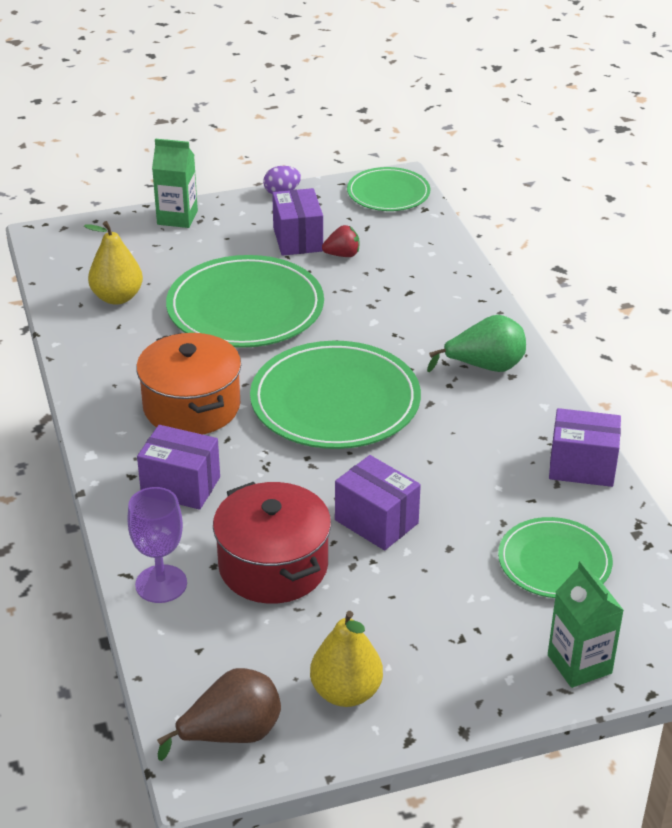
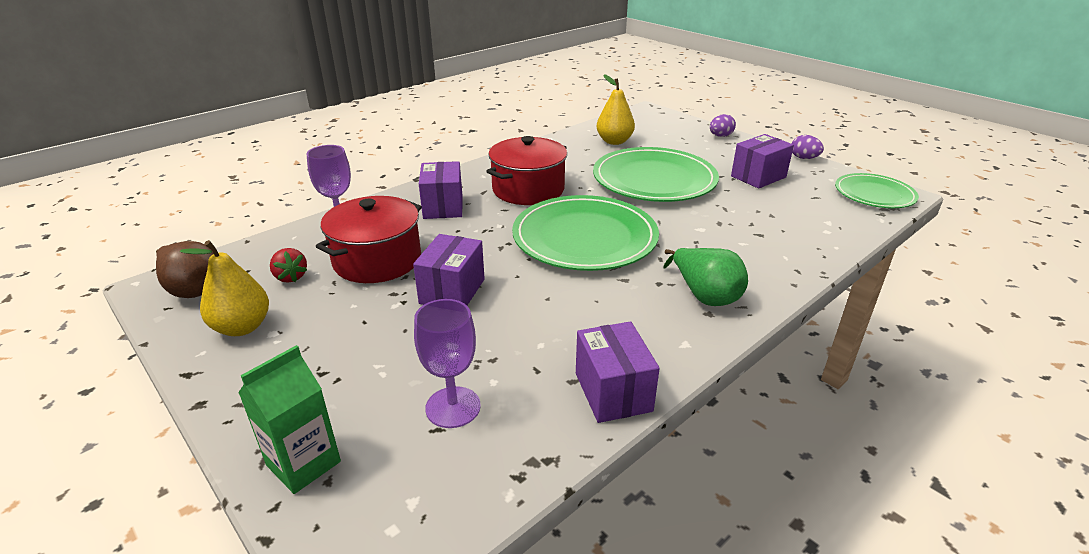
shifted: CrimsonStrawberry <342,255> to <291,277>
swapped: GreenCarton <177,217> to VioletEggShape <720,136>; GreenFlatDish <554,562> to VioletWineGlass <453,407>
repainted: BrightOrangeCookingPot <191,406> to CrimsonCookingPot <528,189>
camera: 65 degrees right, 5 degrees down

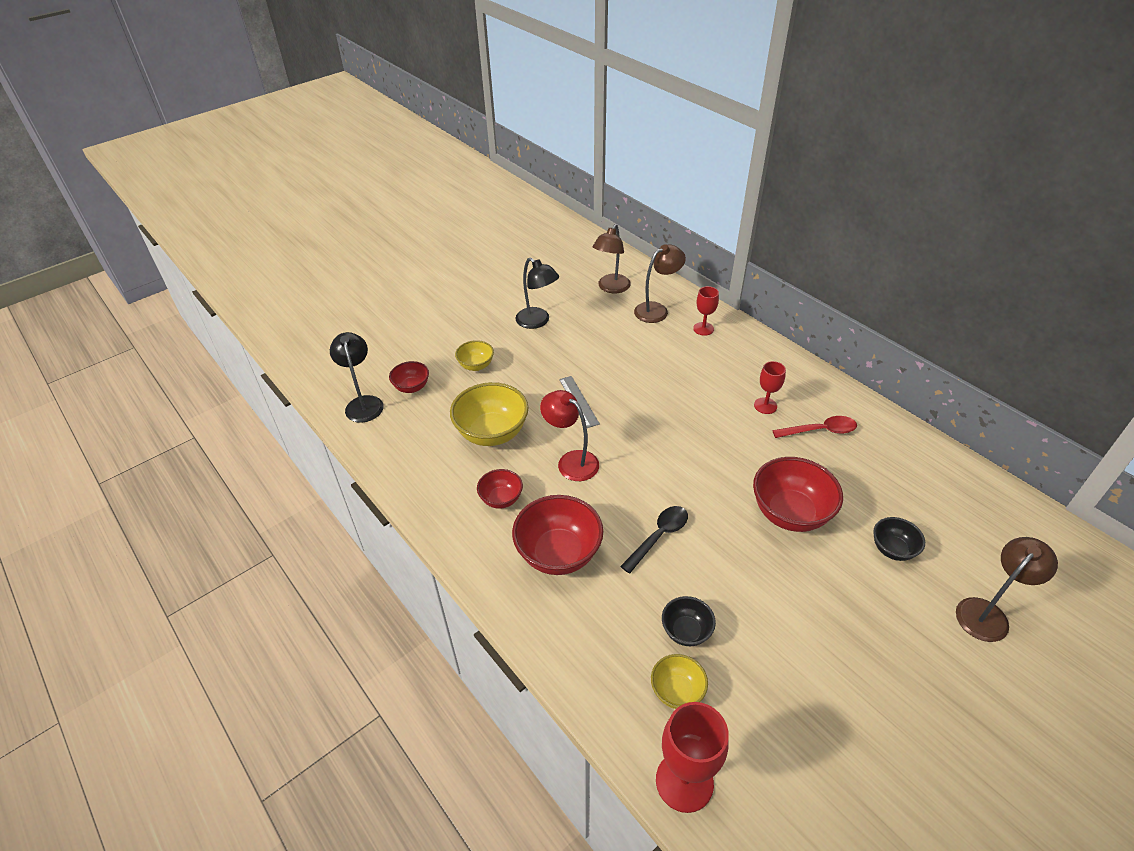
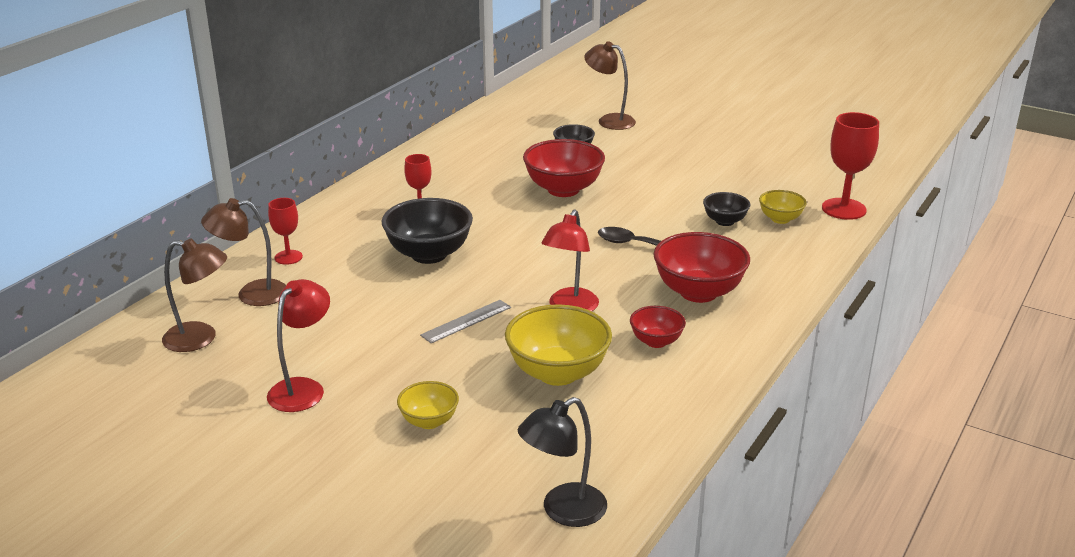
gone: CrimsonBowl <412,387>; CrimsonSpoon <820,431>
new: JetBlackBowl <429,254>
repainted: JetBlackLamp <537,321> to CrimsonLamp <303,388>
rotated: RussetLamp <657,310> = <252,294> 45 degrees counterclockwise
camera: 110 degrees left, 15 degrees down

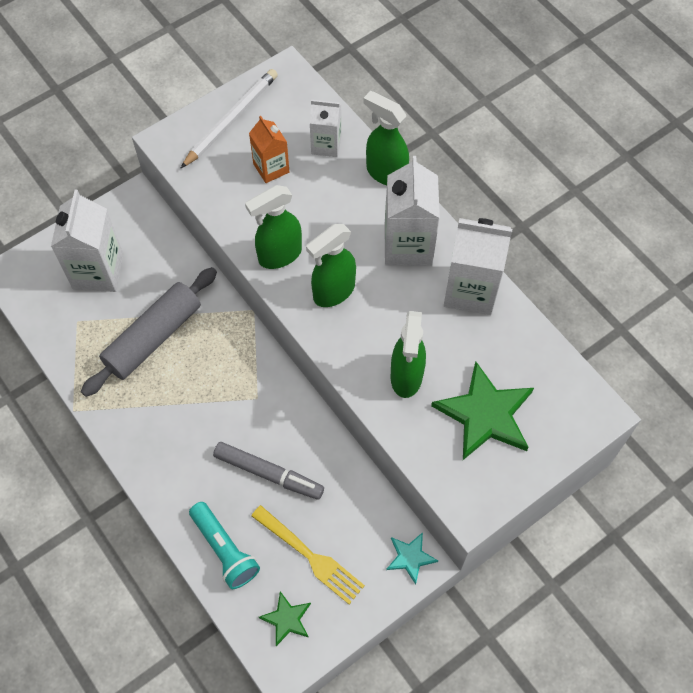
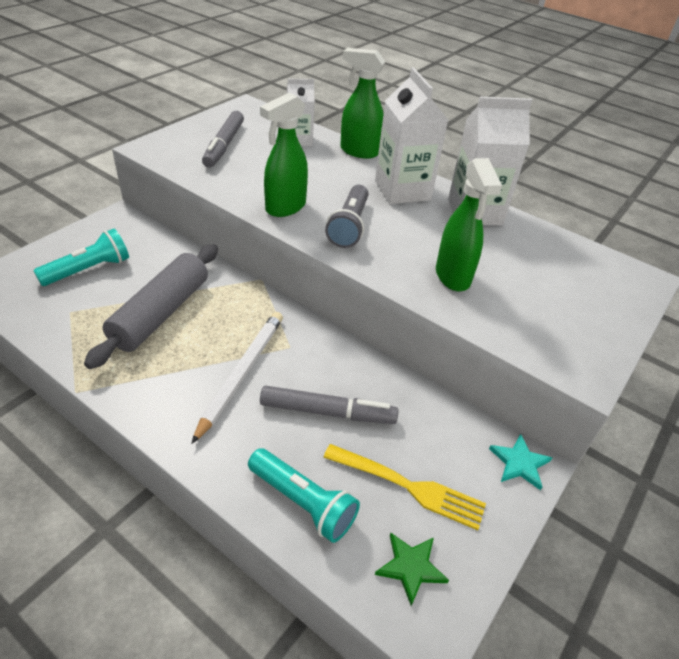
gone: BrightOrangeCarton <271,168>; GreenFivePointedStar <485,414>
new: AshGreyFeltPen <224,145>
shifted: WhitePencil <231,120> to <241,374>
swapped: WhiteCarton <98,271> to TurquoiseTorch <88,270>; GreenSprayCleaner <333,292> to AshGreyTorch <349,226>
camera: 20 degrees left, 20 degrees down

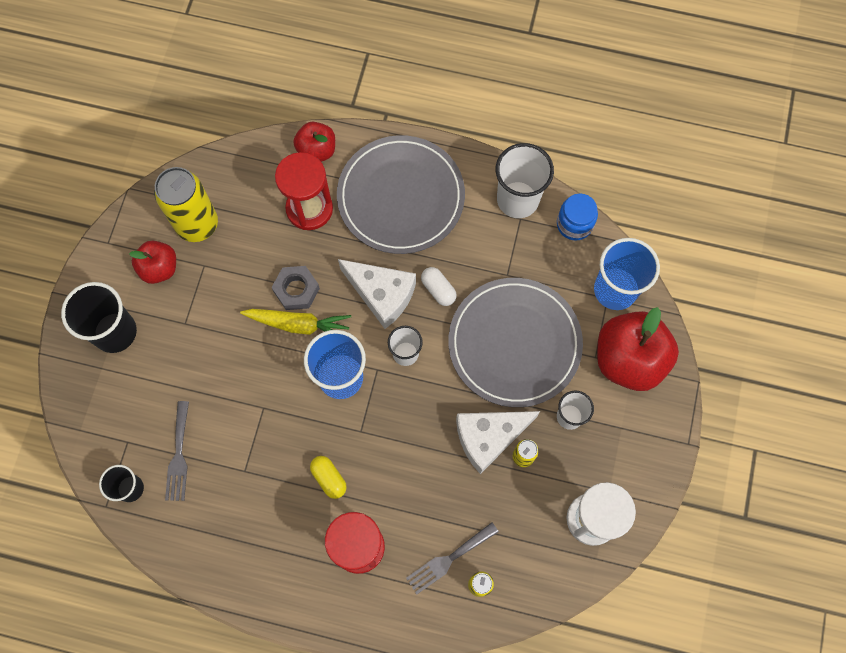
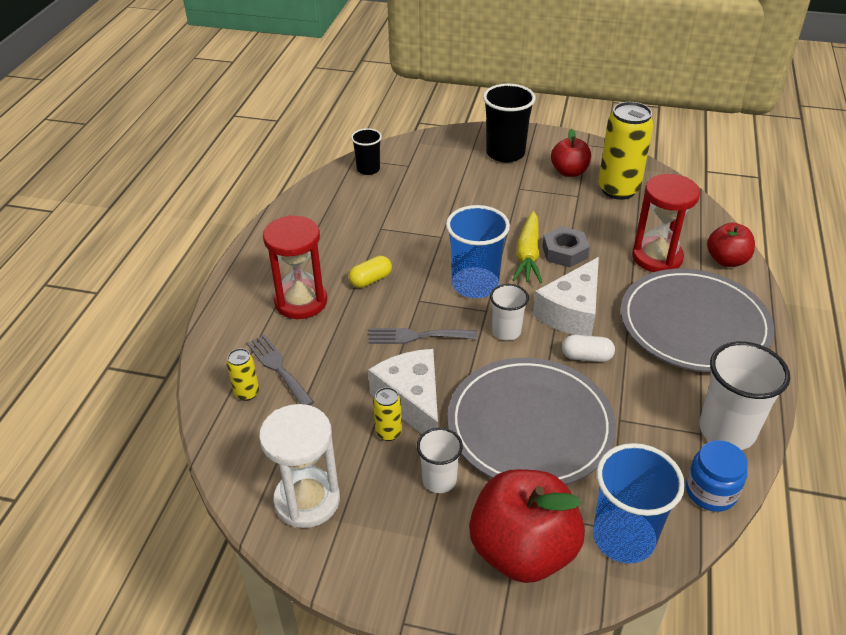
shifted: AshGreyTableFork <179,456> to <416,336>
rotated: WhiteCapsule <438,290> = <586,357> 45 degrees clockwise
camera: 90 degrees right, 30 degrees down

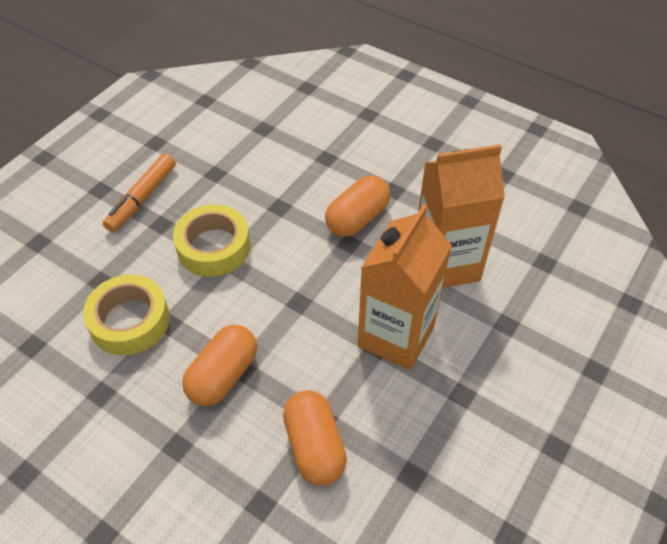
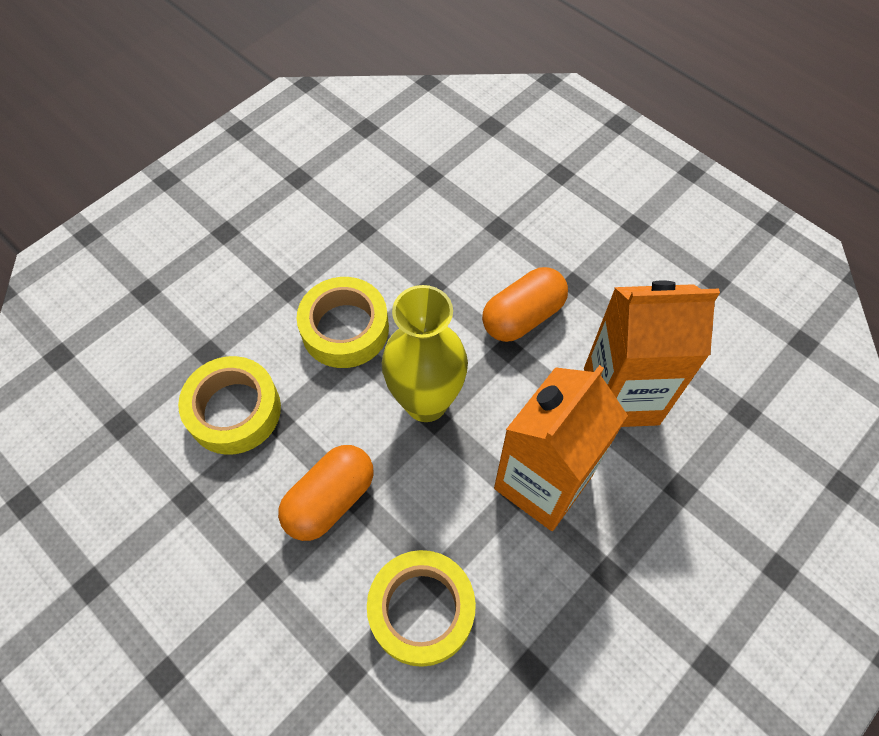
gone: BrightOrangeFeltPen <142,198>
new: YellowVase <426,402>
swapped: BrightOrangeCapsule <315,446> to YellowTape <421,610>
camera: 10 degrees right, 10 degrees up

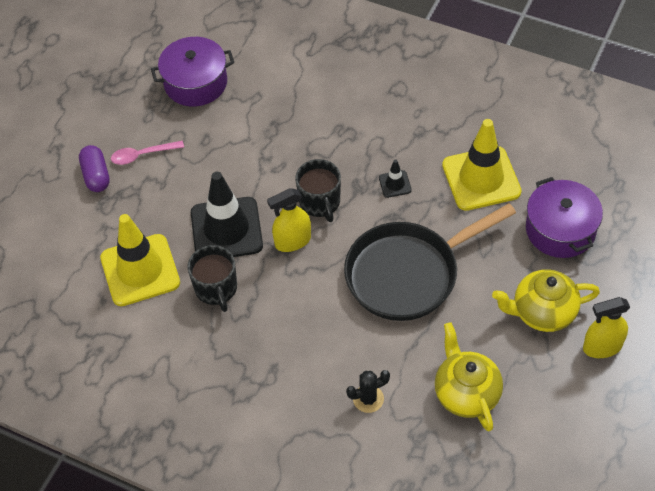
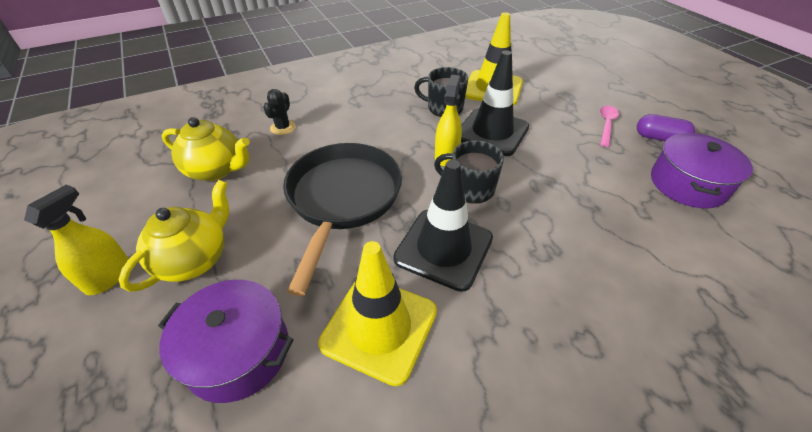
shifted: VioletCapsule <96,175> to <659,138>
scaled: JetBlackTrafficCone <395,184> = <443,248> x2.32
camera: 125 degrees right, 10 degrees down

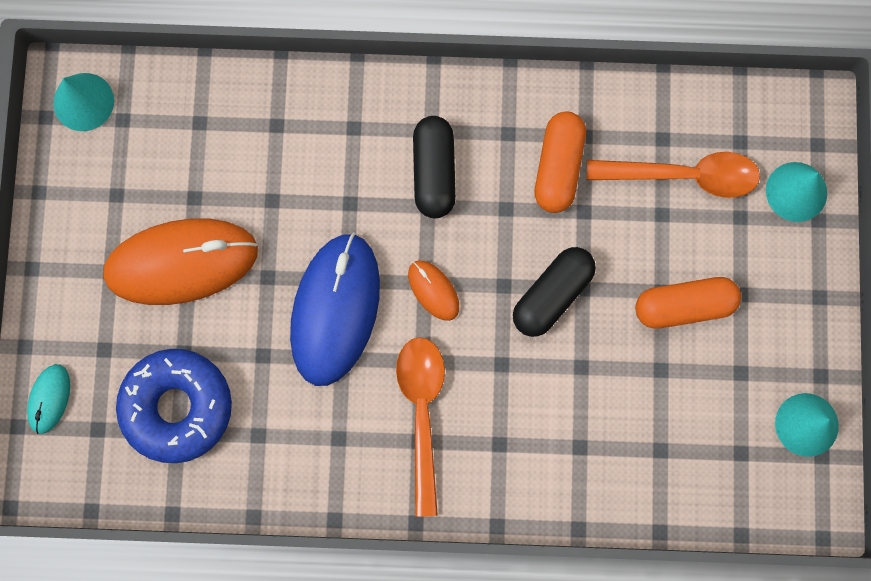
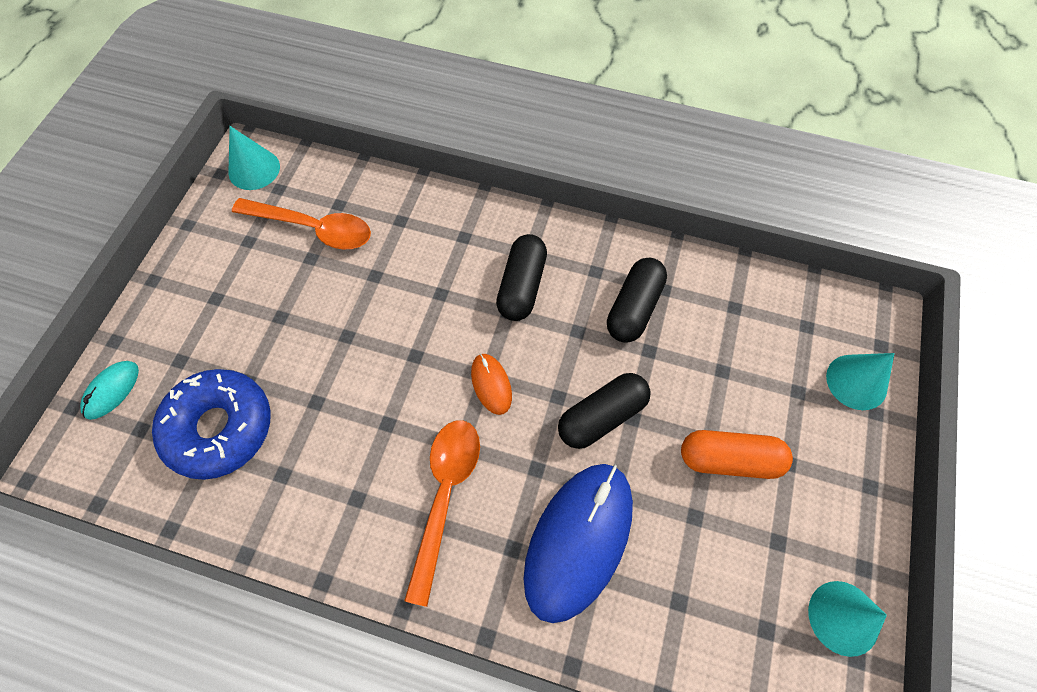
gone: BrightOrangeComputerMouse <181,263>
shifted: CobaltComputerMouse <335,310> to <579,540>; BrightOrangeSpoon <684,176> to <314,228>
repainted: BrightOrangeCapsule <558,167> to JetBlackCapsule <634,308>
camera: 15 degrees right, 15 degrees down

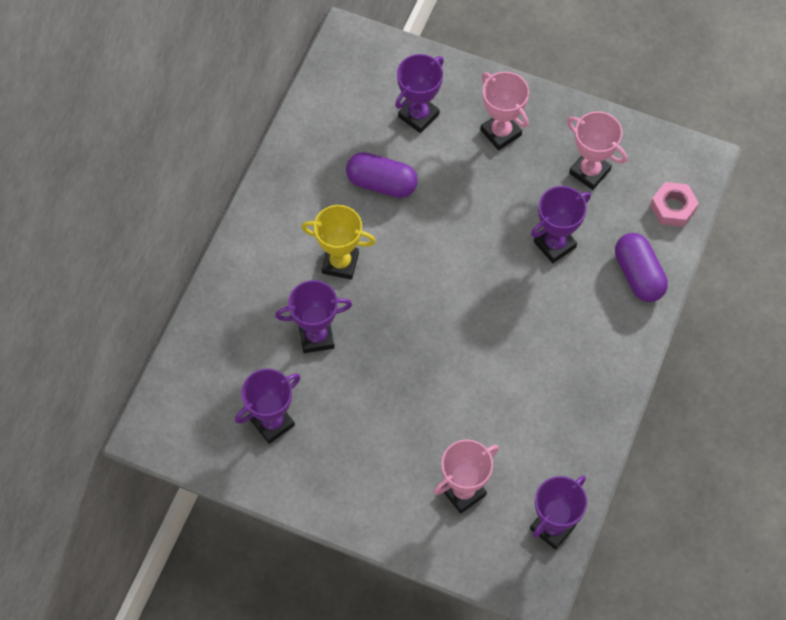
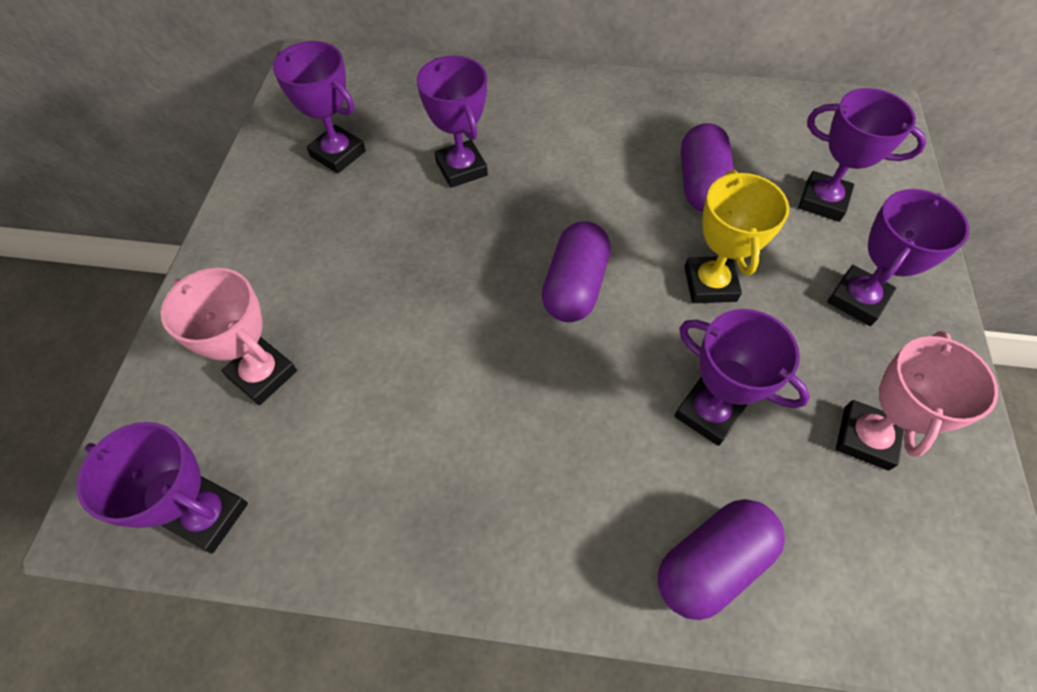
gone: RosePinkHexagonNut <673,207>
new: VioletCapsule <574,286>
shifted: YellowPrizeCup <340,263> to <710,284>
repainted: RosePinkPrizeCup <501,132> to VioletPrizeCup <857,299>
camera: 75 degrees right, 5 degrees down

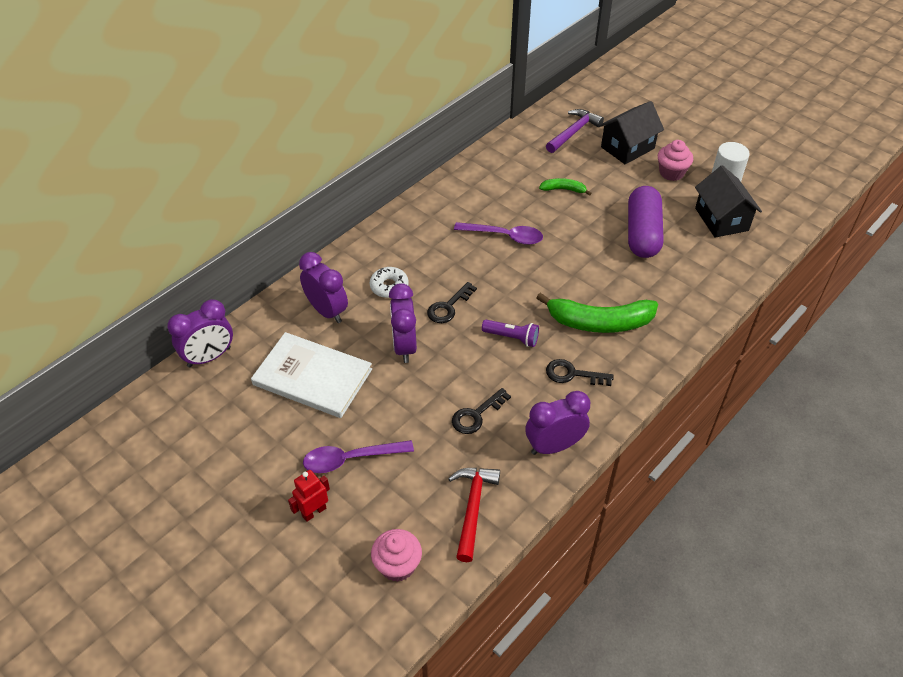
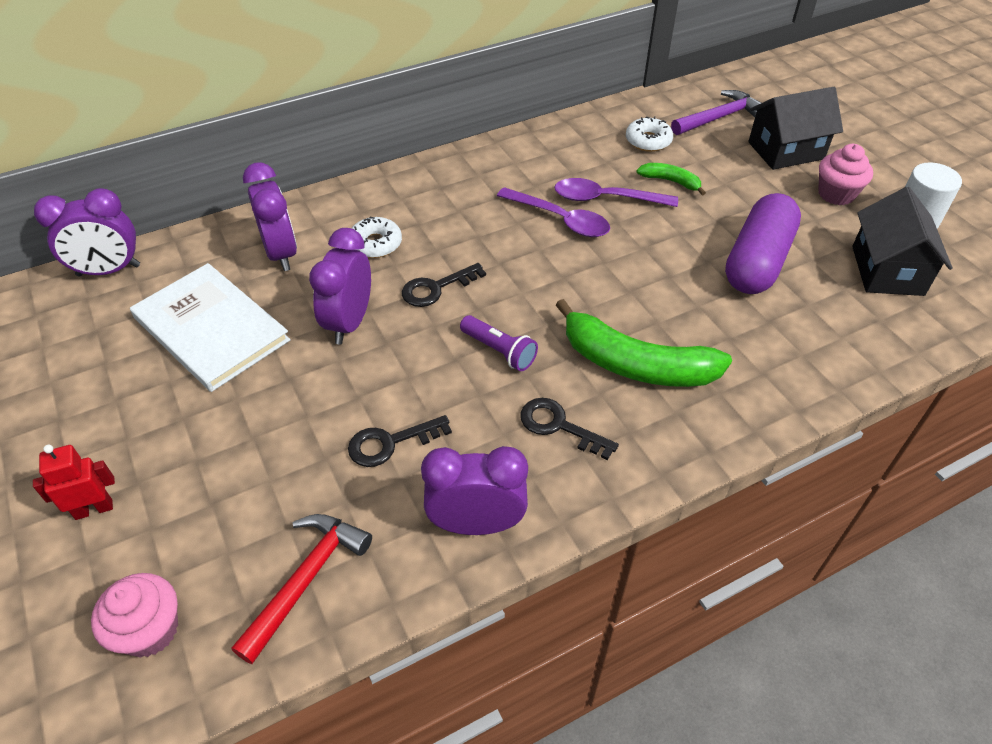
new: WhiteDonut <648,141>
shifted: VioletSpoon <350,459> to <606,199>
camera: 20 degrees right, 0 degrees up

